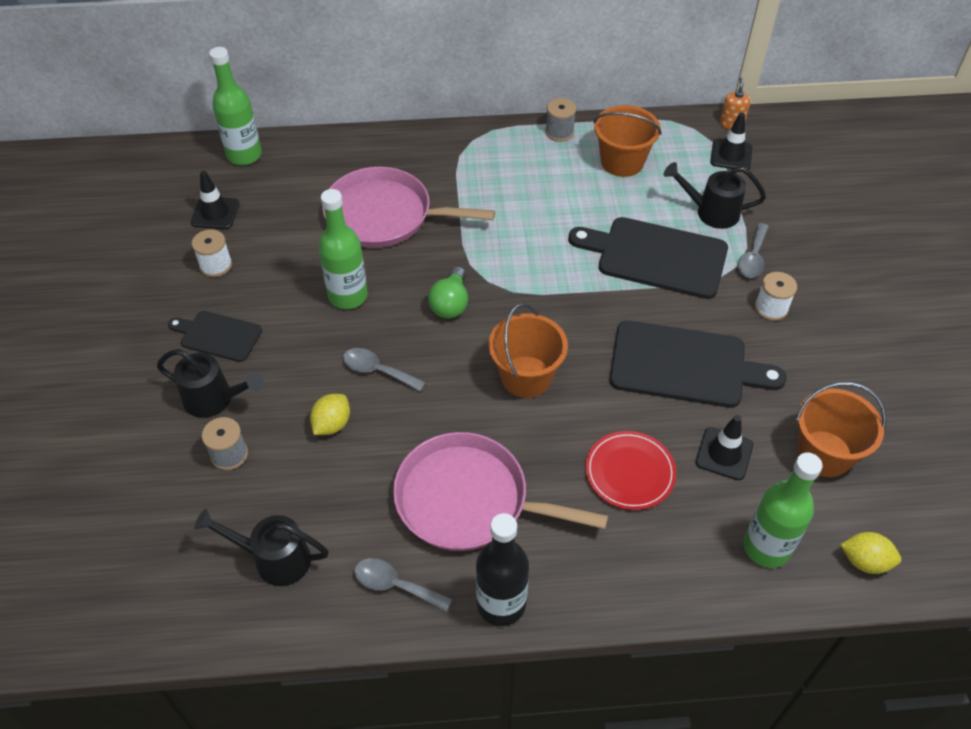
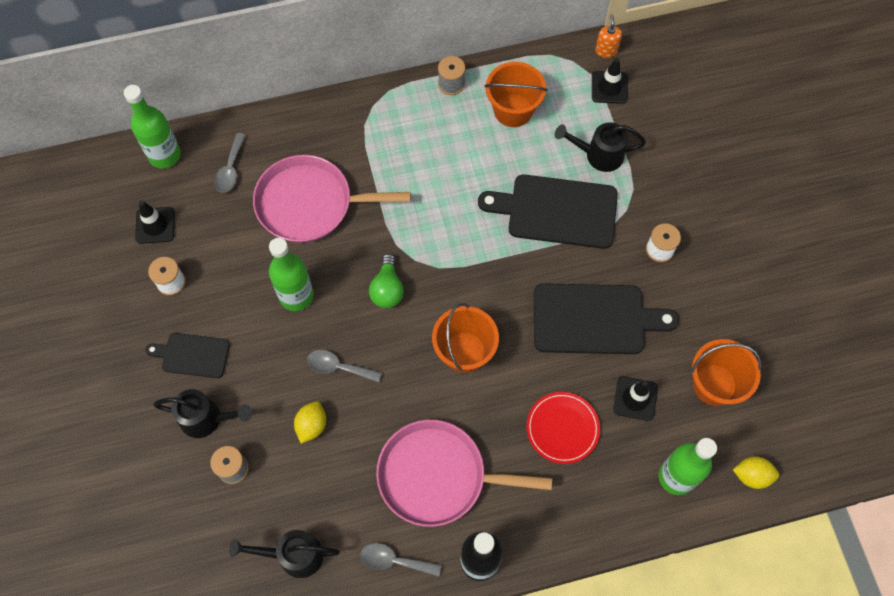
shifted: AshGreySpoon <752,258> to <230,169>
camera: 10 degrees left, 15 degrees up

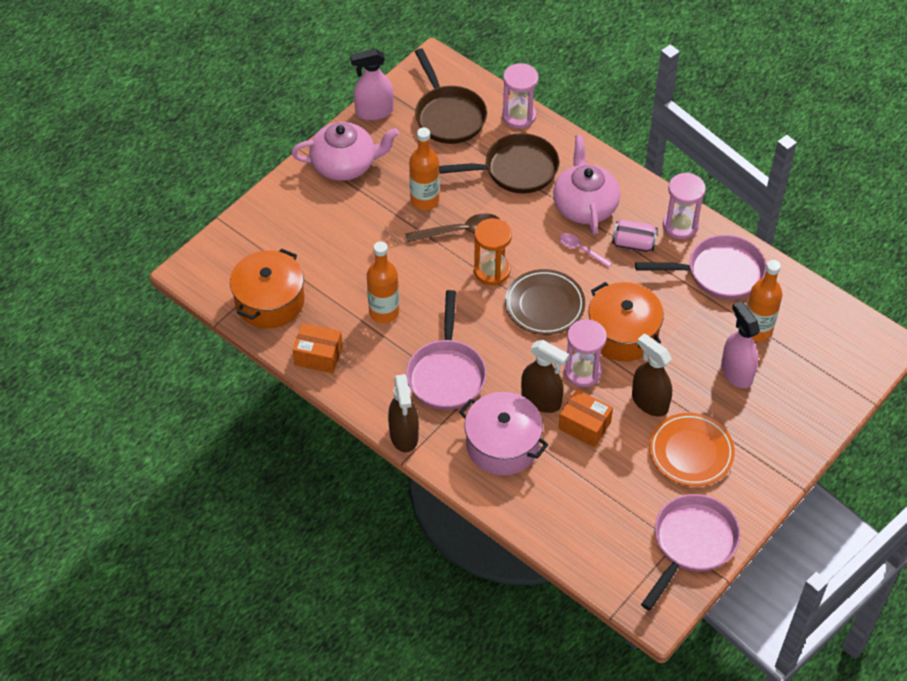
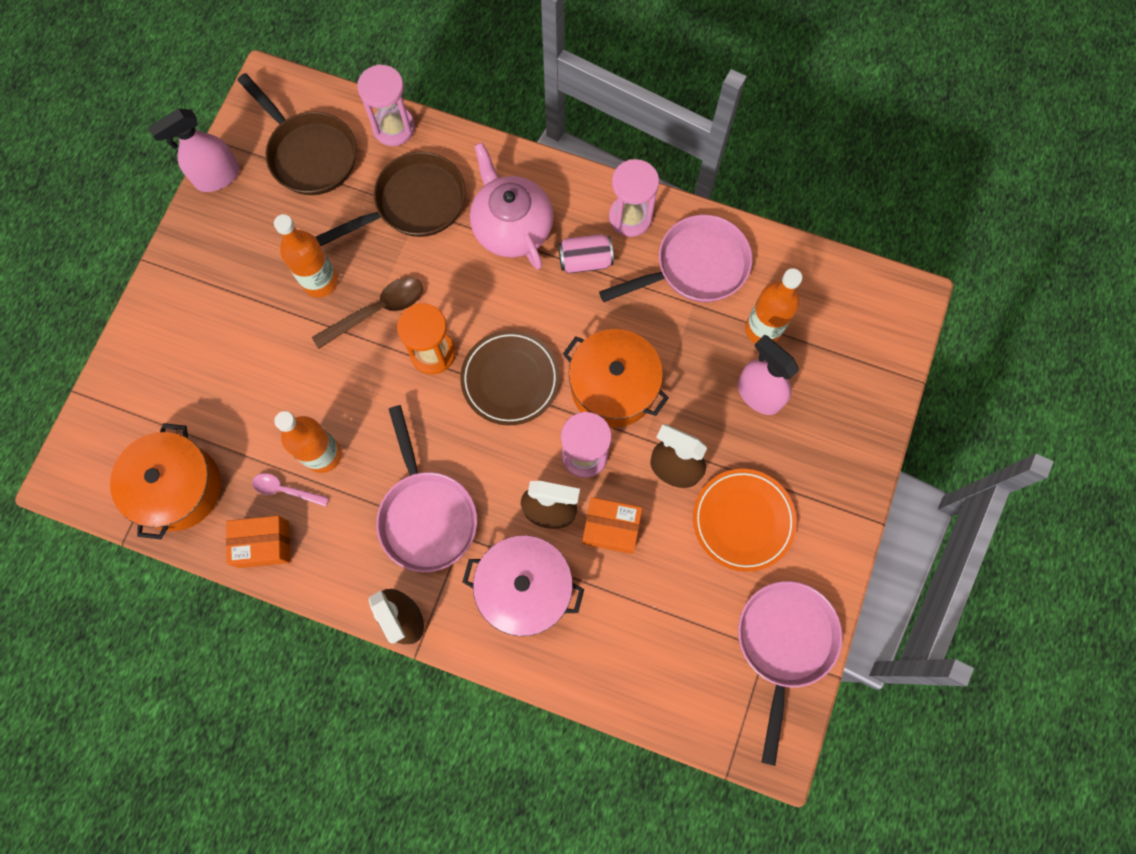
gone: RosePinkChinaTeapot <345,164>
shifted: RosePinkSpoon <581,250> to <285,490>
camera: 20 degrees left, 20 degrees up

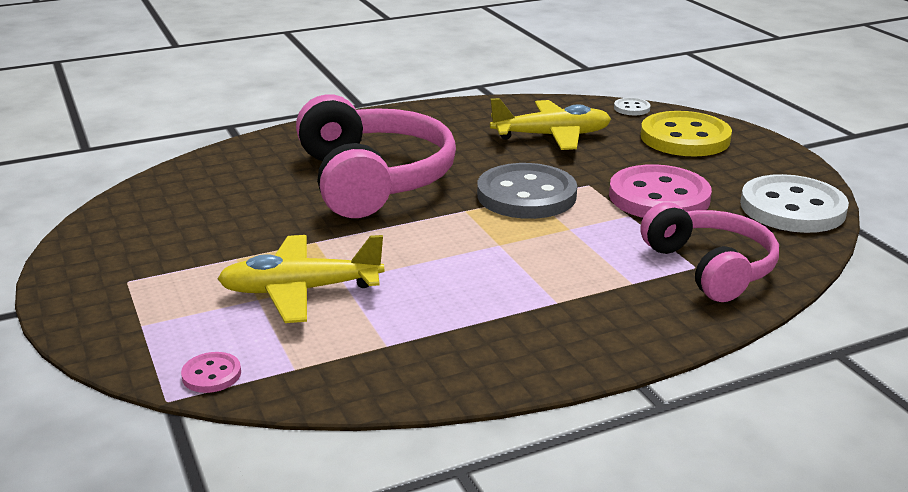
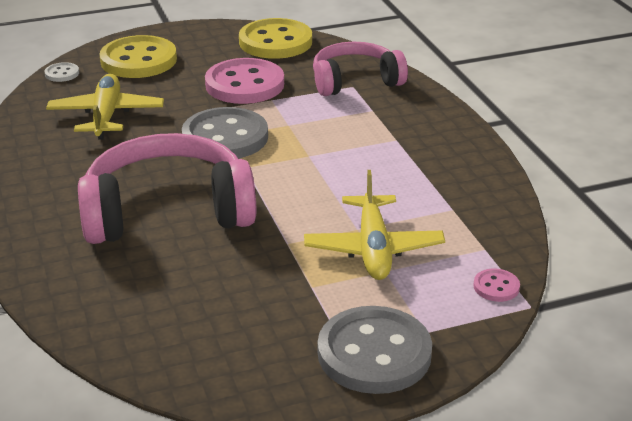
new: AshGreyShirtButton <374,353>
repainted: WhiteShirtButton <792,208> to YellowShirtButton <275,42>
camera: 85 degrees left, 5 degrees up

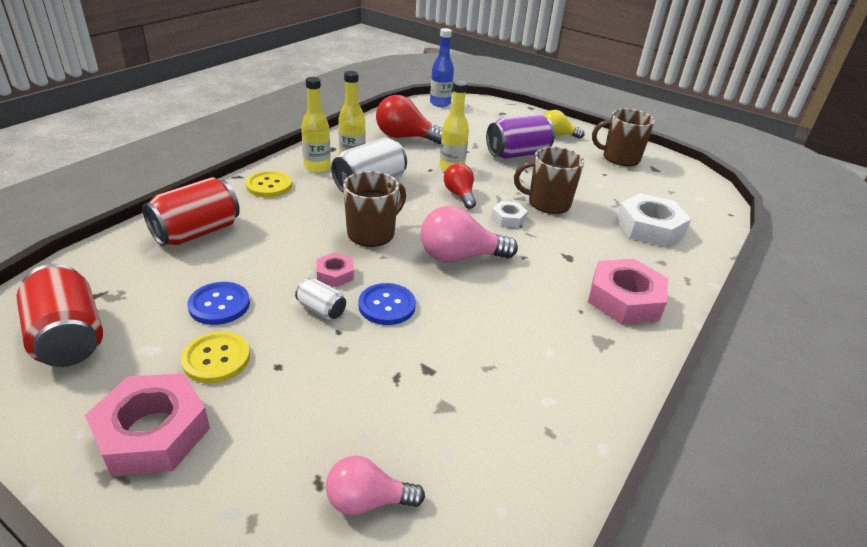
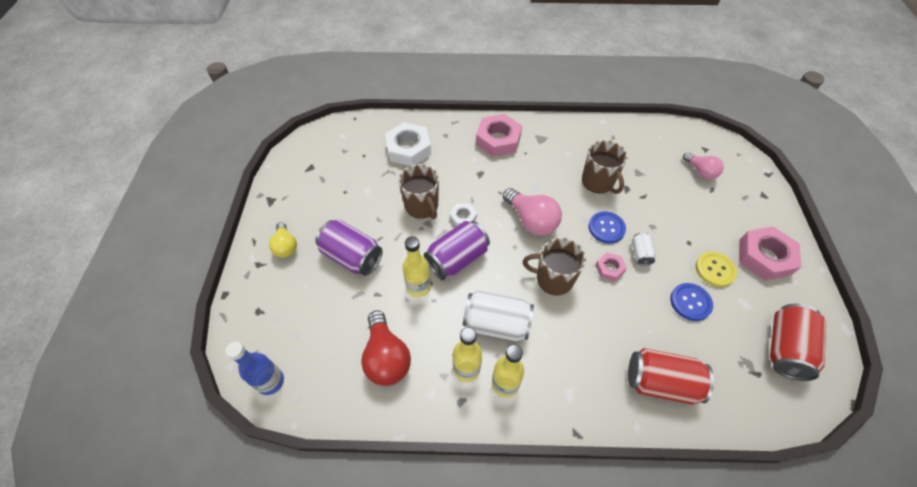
gone: YellowShirtButton <269,186>
shifted: RussetTeaMug <620,158> to <598,182>
swapped: CrimsonLightbulb <459,195> to VioletCan <457,259>
camera: 120 degrees left, 20 degrees up

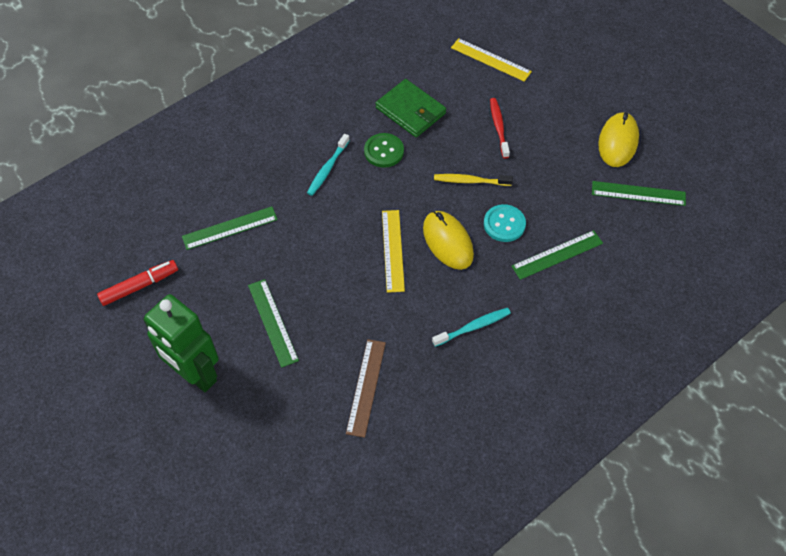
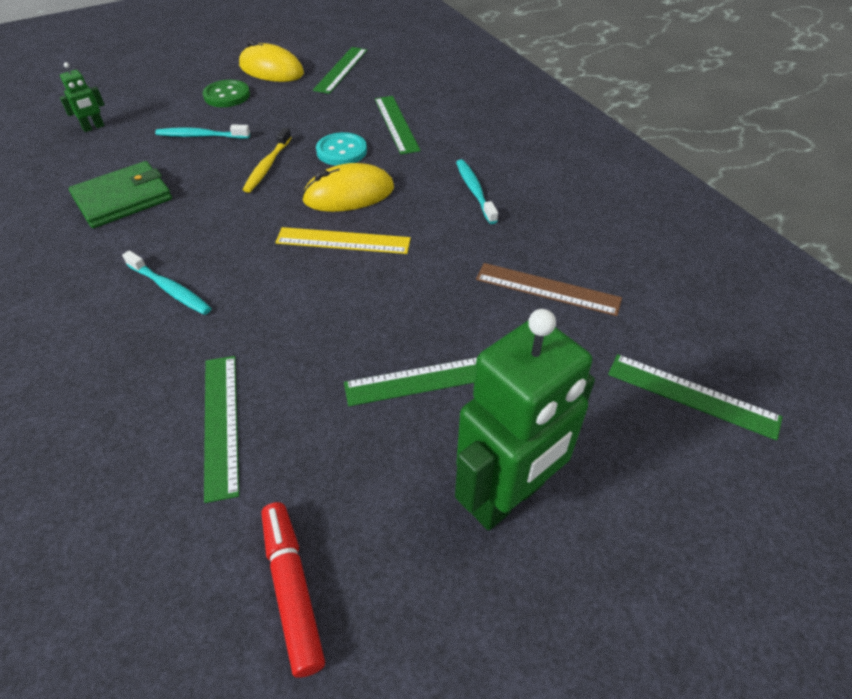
new: GreenRuler <692,396>
shifted: GreenShirtButton <384,151> to <227,95>
swapped: YellowRuler <490,60> to GreenRobotFigure <93,127>
repainted: CrimsonToothbrush <498,127> to TurquoiseToothbrush <201,136>
camera: 80 degrees left, 10 degrees down

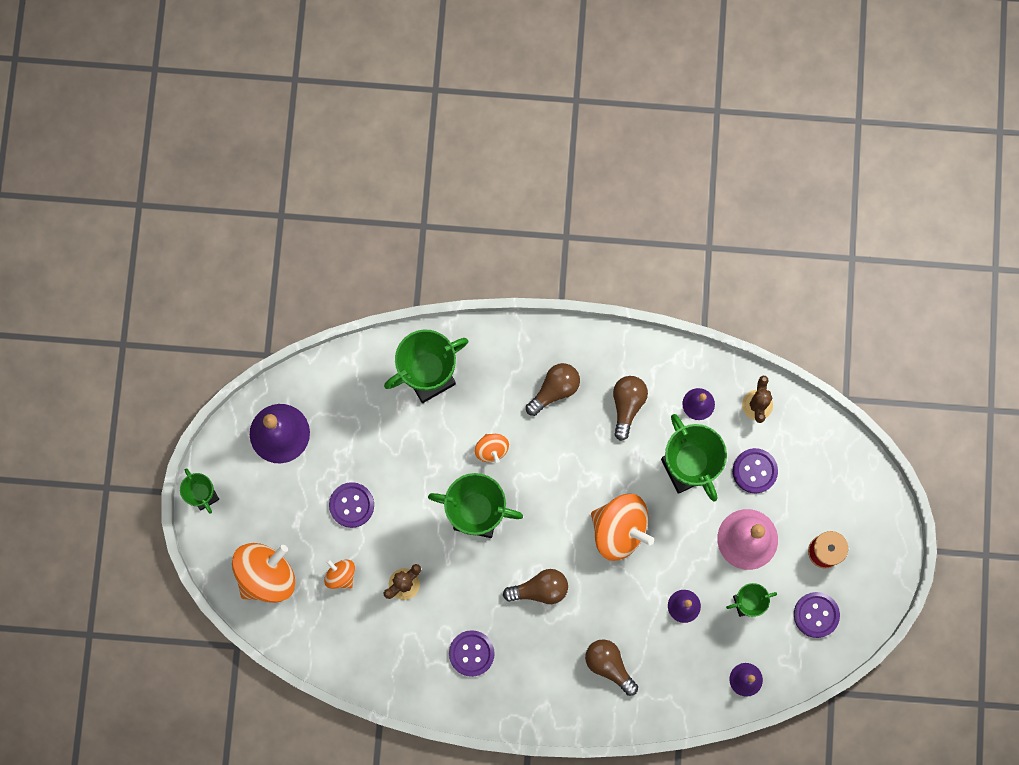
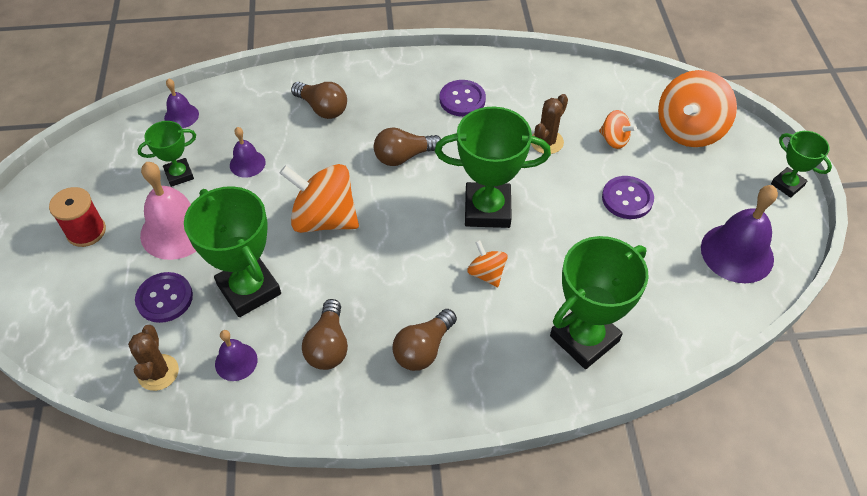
gone: VioletShirtButton <816,615>
camera: 170 degrees right, 25 degrees down

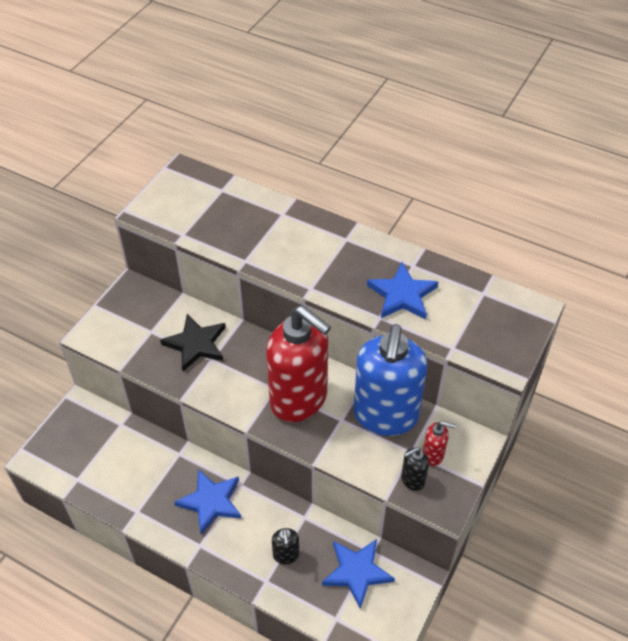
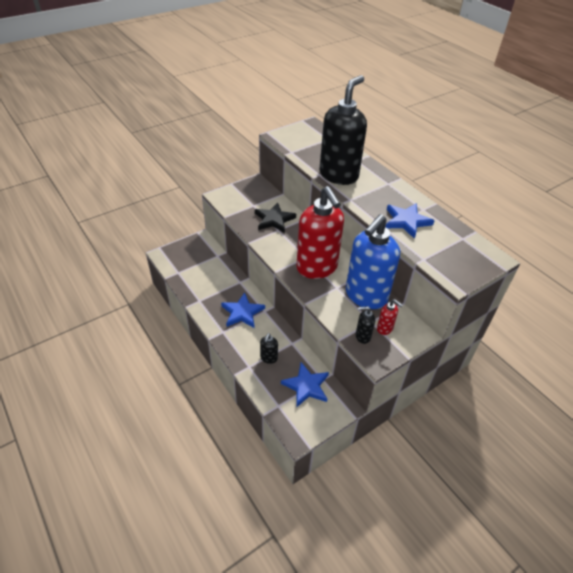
new: JetBlackSoapPump <339,175>
camera: 25 degrees right, 5 degrees down

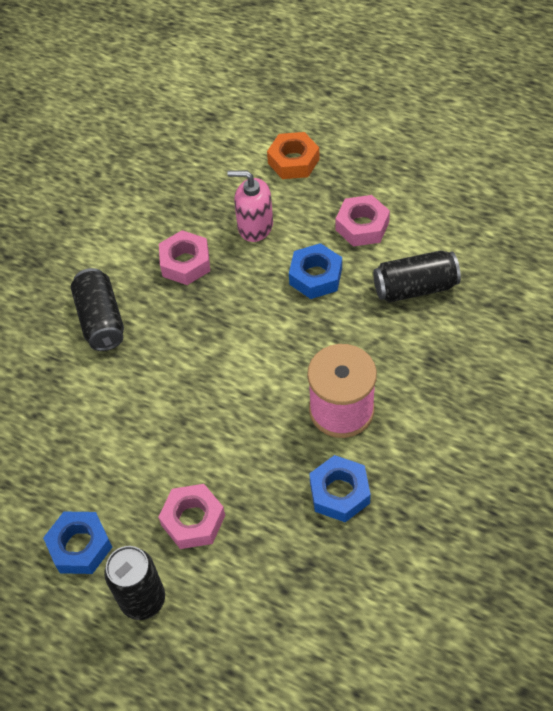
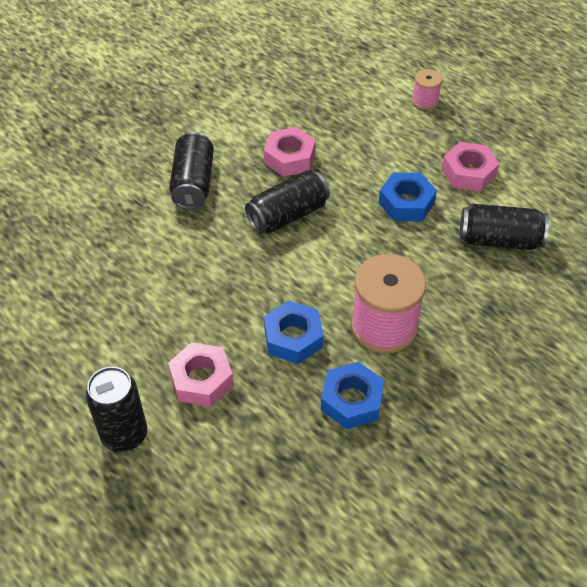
gone: RosePinkSoapPump <255,226>
new: JetBlackCan <287,215>
shifted: CobaltHexagonNut <80,546> to <293,337>
swapped: BrightOrangeHexagonNut <293,161> to RosePinkBobbin <425,101>
camera: 15 degrees right, 5 degrees down

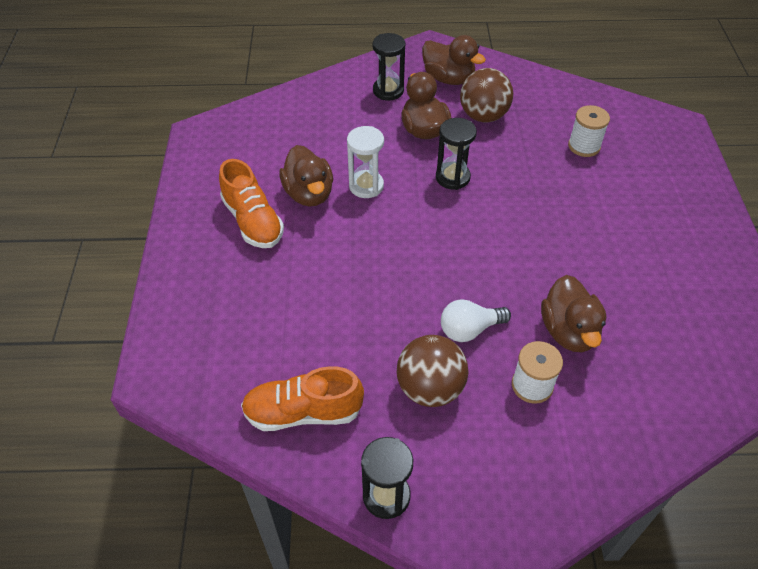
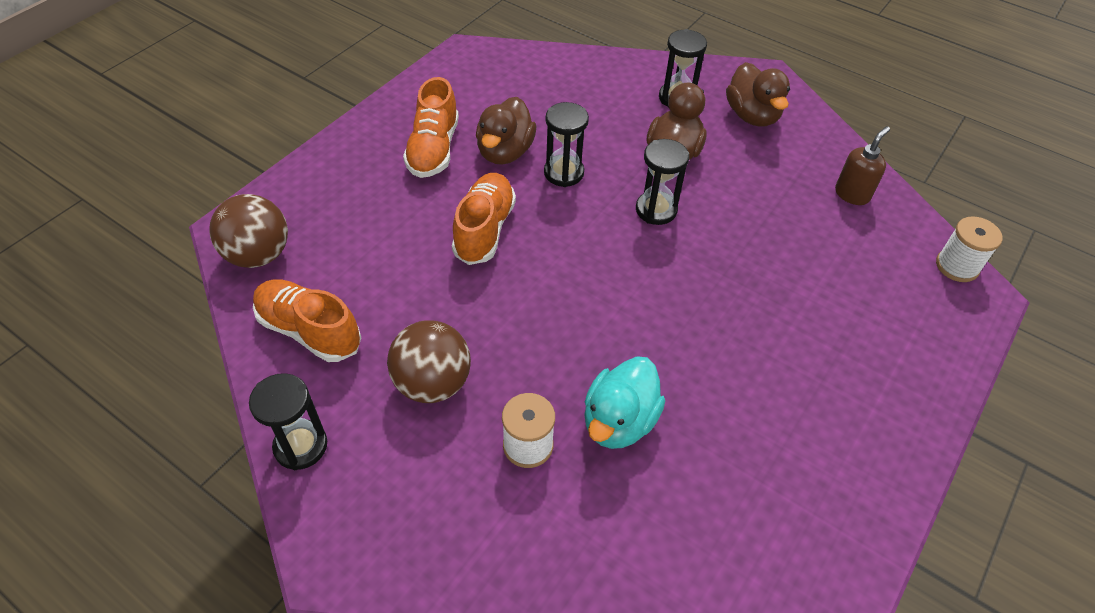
gone: WhiteLightbulb <469,329>
new: BrightOrangeShoe <484,230>; RussetSoapPump <852,194>
shifted: RussetSphere <483,116> to <258,255>; WhiteBobbin <584,146> to <957,266>
repainted: WhiteHourglass <366,186> to JetBlackHourglass <563,173>; RussetToyDuck <569,331> to TurquoiseToyDuck <619,421>
camera: 35 degrees right, 0 degrees up

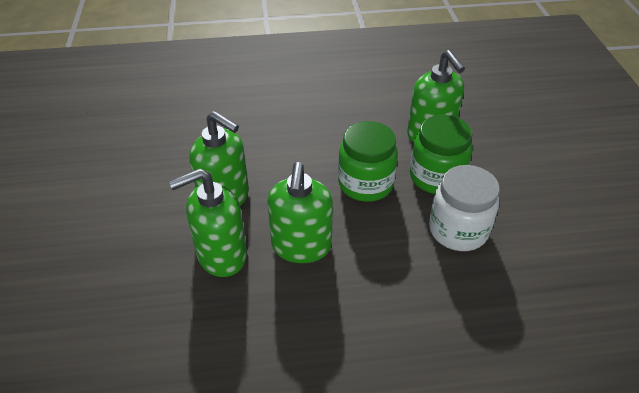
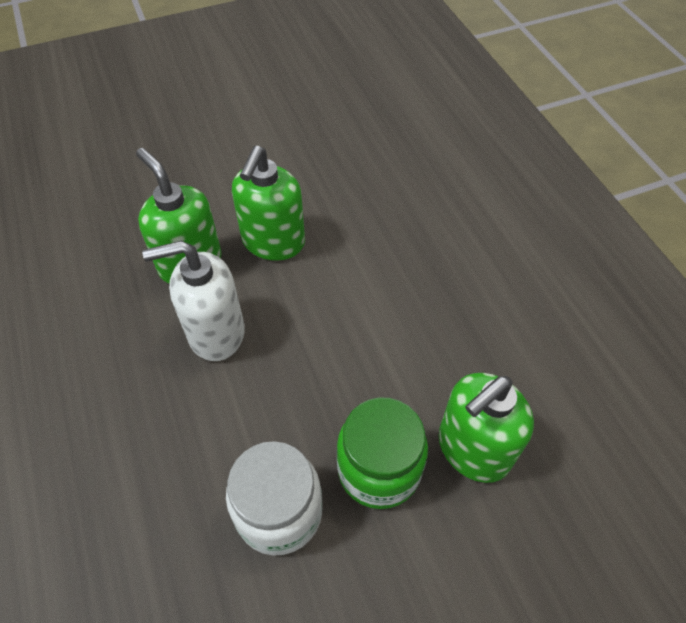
gone: GreenJamJar <365,184>
repainted: GreenSoapPump <301,246> to WhiteSoapPump <215,333>
camera: 75 degrees right, 10 degrees up

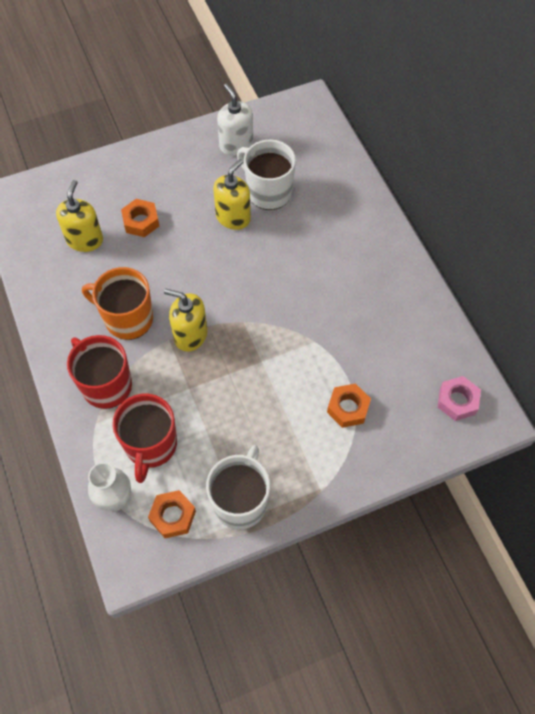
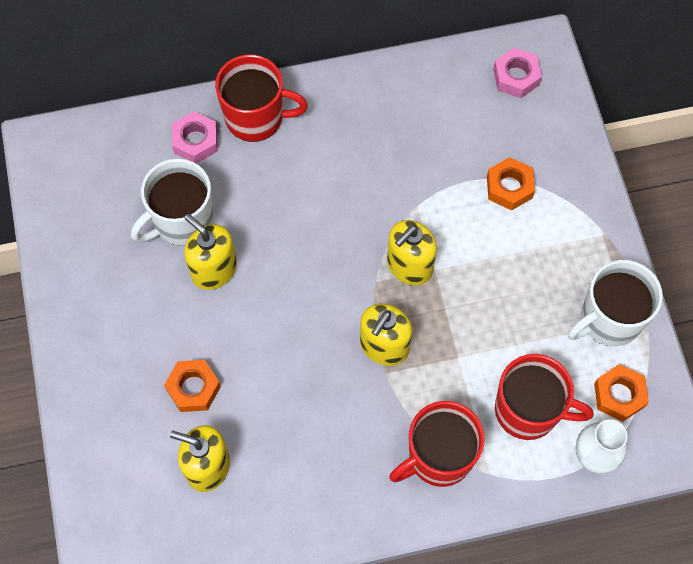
gone: BrightOrangeTeaMug <127,319>; WhiteSoapPump <236,144>
new: RosePinkHexagonNut <195,141>; CrimsonTeaMug <256,117>; YellowSoapPump <409,266>
rotated: WhiteTeaMug <240,501> = <609,319> 60 degrees counterclockwise
camera: 80 degrees left, 5 degrees up

